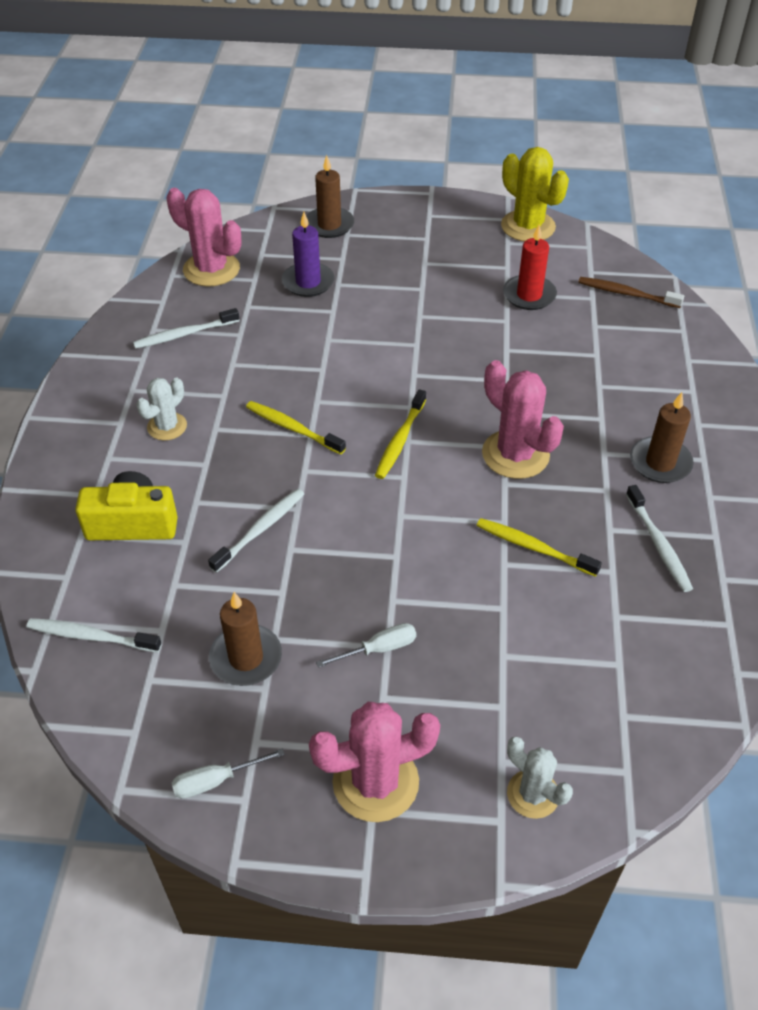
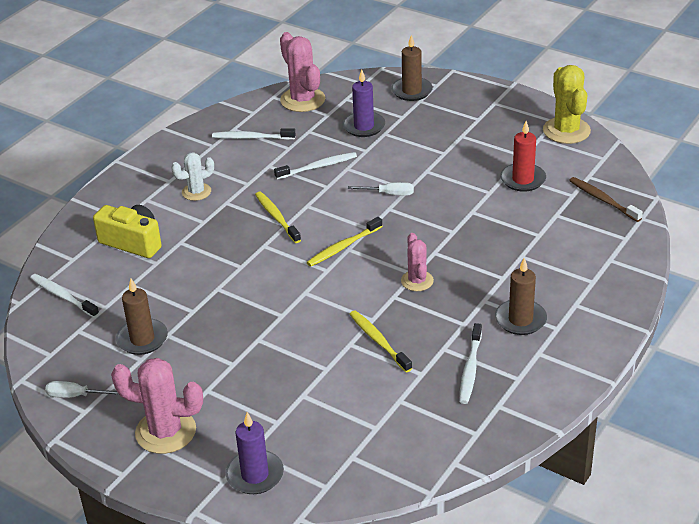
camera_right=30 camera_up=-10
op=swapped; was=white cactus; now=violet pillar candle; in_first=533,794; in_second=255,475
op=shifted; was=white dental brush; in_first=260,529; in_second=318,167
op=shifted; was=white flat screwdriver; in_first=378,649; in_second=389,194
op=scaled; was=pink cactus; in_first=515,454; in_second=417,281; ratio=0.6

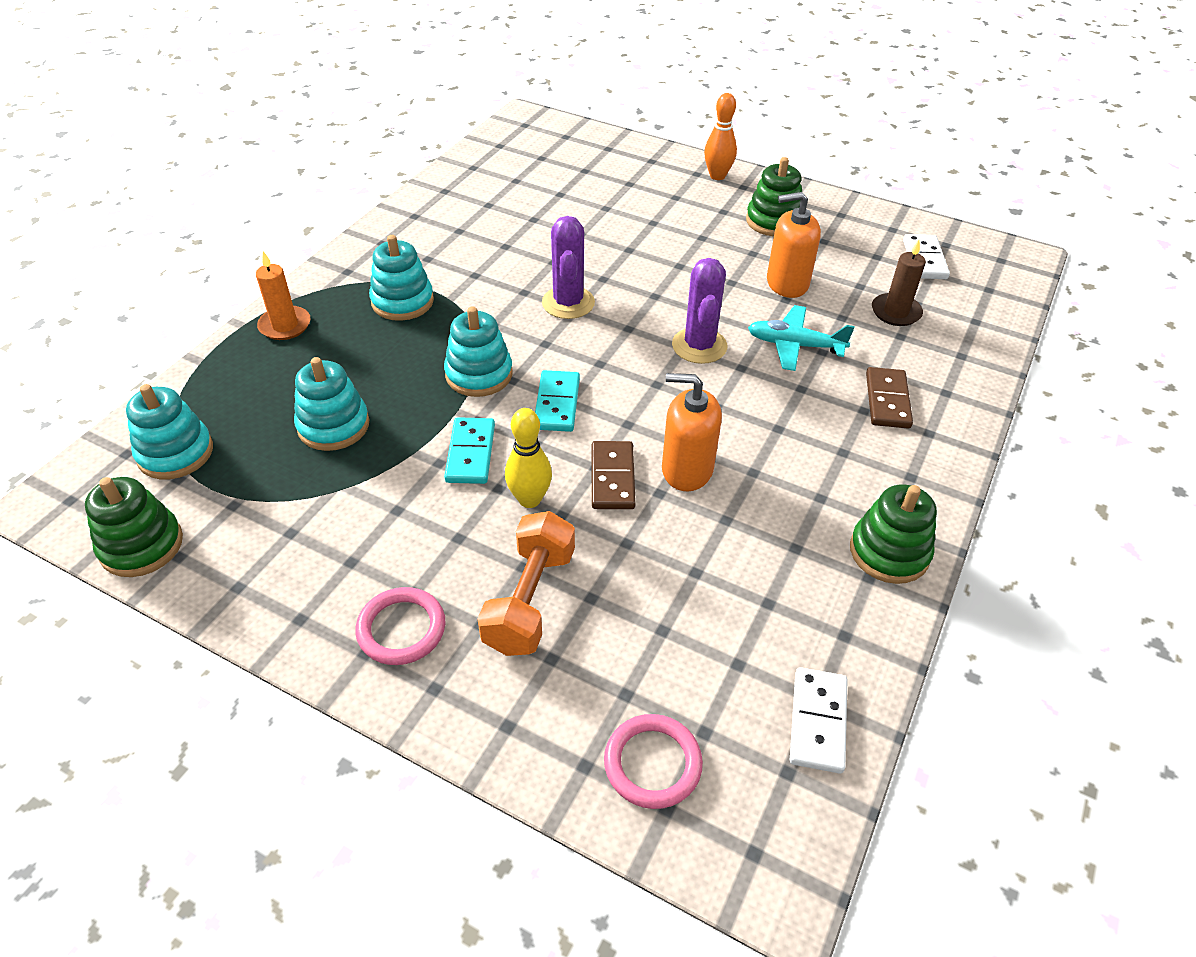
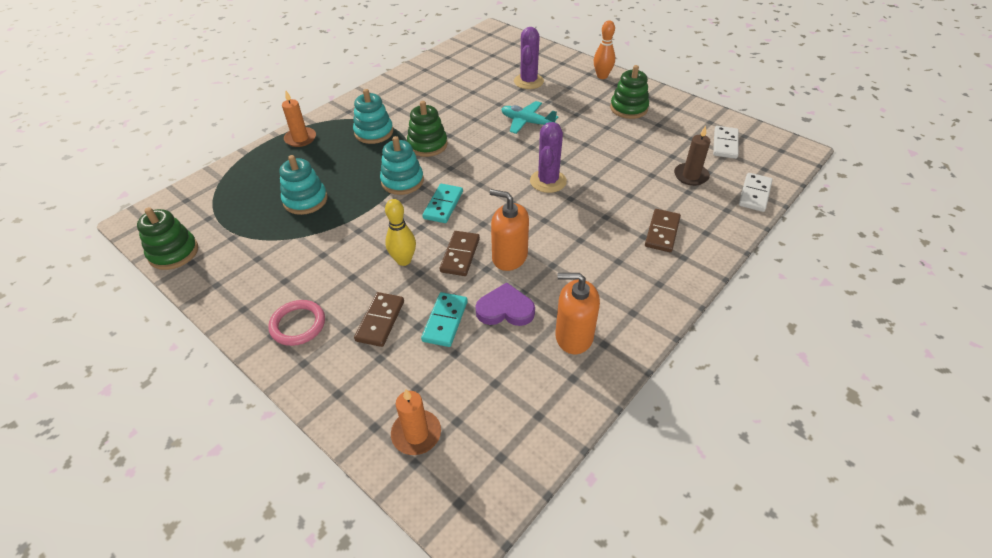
camera_right=15 camera_up=0
op=swapped; was=bright orange free weight; now=russet domino tile; in_first=530,600; in_second=380,321
op=swapped; was=pink torus; now=bright orange pillar candle; in_first=652,763; in_second=416,434
op=shifted; was=leaf-green ring stacker; in_first=889,552; in_second=427,145
op=shifted; was=aqua domino tile; in_first=470,453; in_second=445,321
op=new; now=violet love heart; in_second=505,309
op=shifted; was=aqua aeroplane; in_first=794,345; in_second=527,122
op=shifted; was=violet cactus; in_first=568,303; in_second=528,81
op=shifted; was=bright orange pump bottle; in_first=787,283; in_second=574,336
op=shifted; was=white domino tile; in_first=817,721; in_second=754,194
op=gone; was=aqua ring stacker; in_first=175,453

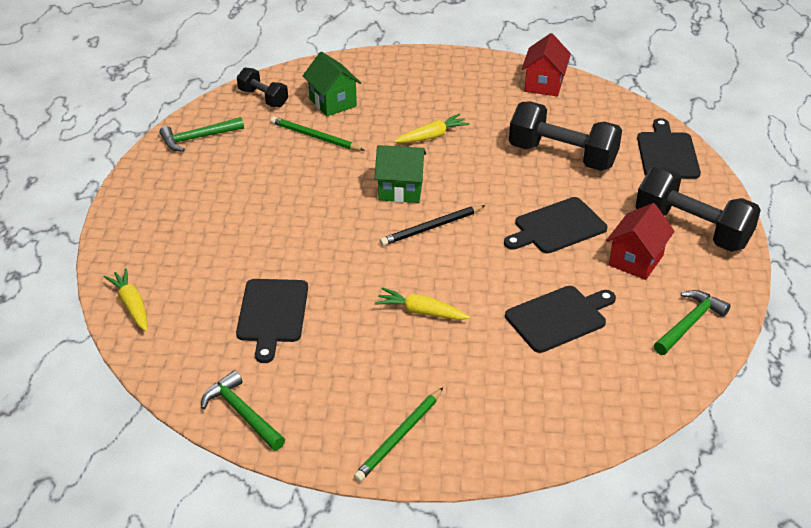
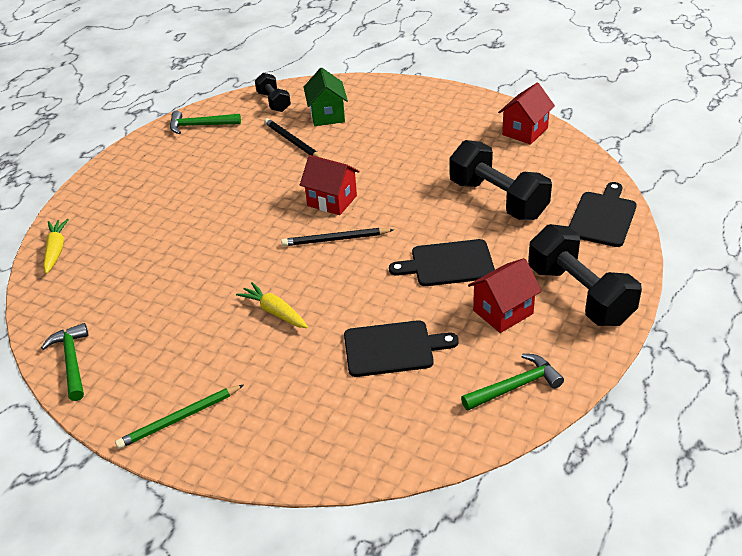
camera_right=25 camera_up=0
op=repainted; was=leaf-green wooden pencil; now=black wooden pencil; in_first=315,137; in_second=292,142
op=repainted; was=leaf-green cottage; now=scarlet cottage; in_first=400,190; in_second=332,201
op=gone; was=black cutting board; in_first=272,314
op=gone; was=golden toy carrot; in_first=432,136

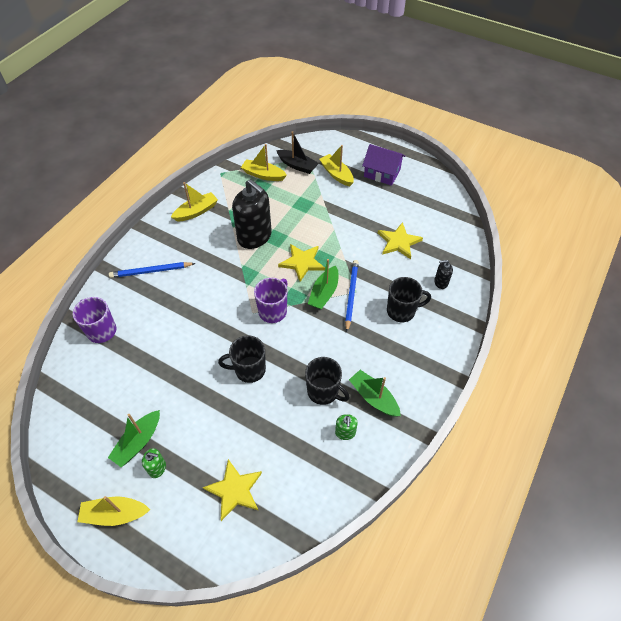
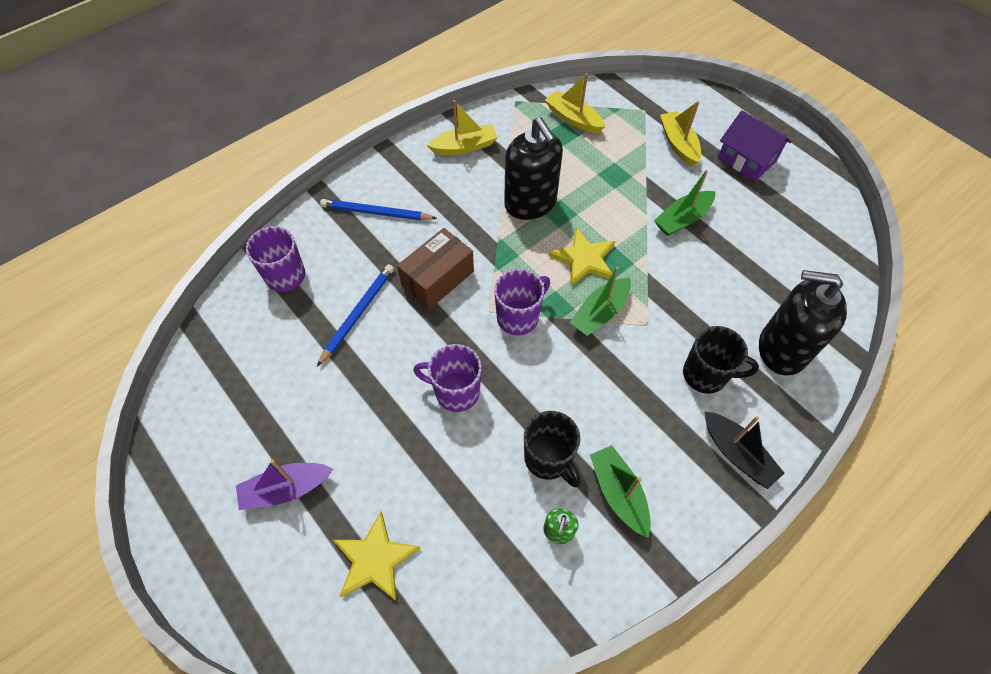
camera_right=20 camera_up=5
op=swapped; was=leaf-green pump bottle; now=violet toy boat; in_first=157,468; in_second=286,489
op=shifted; was=cobalt wooden pencil; in_first=351,295; in_second=357,314
op=new; now=russet parcel; in_second=438,278
op=repainted; was=black tea mug; now=violet tea mug; in_first=249,370; in_second=455,392
op=shifted; was=leaf-green toy boat; in_first=138,442; in_second=682,219
op=shifted; was=black toy boat; in_first=297,165; in_second=737,454
op=scaled; was=black pump bottle; in_first=441,282; in_second=781,349; ratio=2.3
op=gone; was=golden toy boat; in_first=115,514
op=gone; was=golden star; in_first=398,242

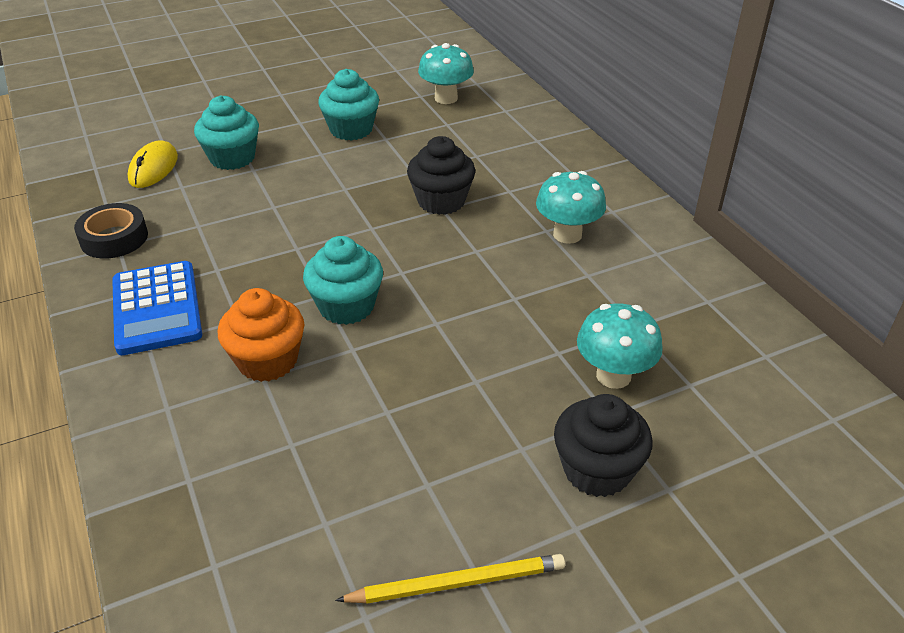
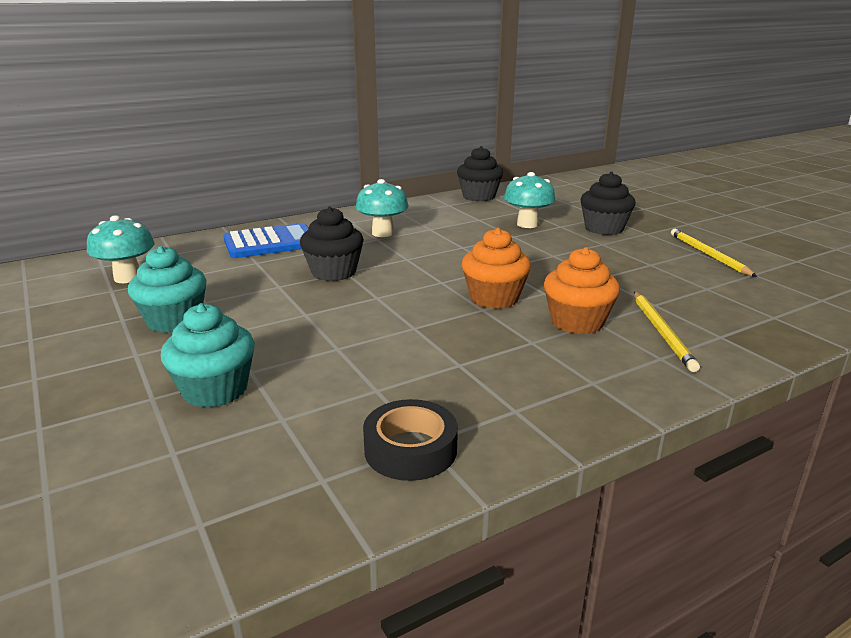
camera_right=-95 camera_up=-15
op=shifted; was=cobalt pocket calculator; in_first=157,308; in_second=270,243
op=new; now=black muffin; in_second=479,196
op=repainted; was=aqua muffin; now=bright orange muffin; in_first=346,306; in_second=494,298
op=new; now=golden wooden pencil; in_second=662,332
op=gone; was=golden PC mouse; in_first=153,168

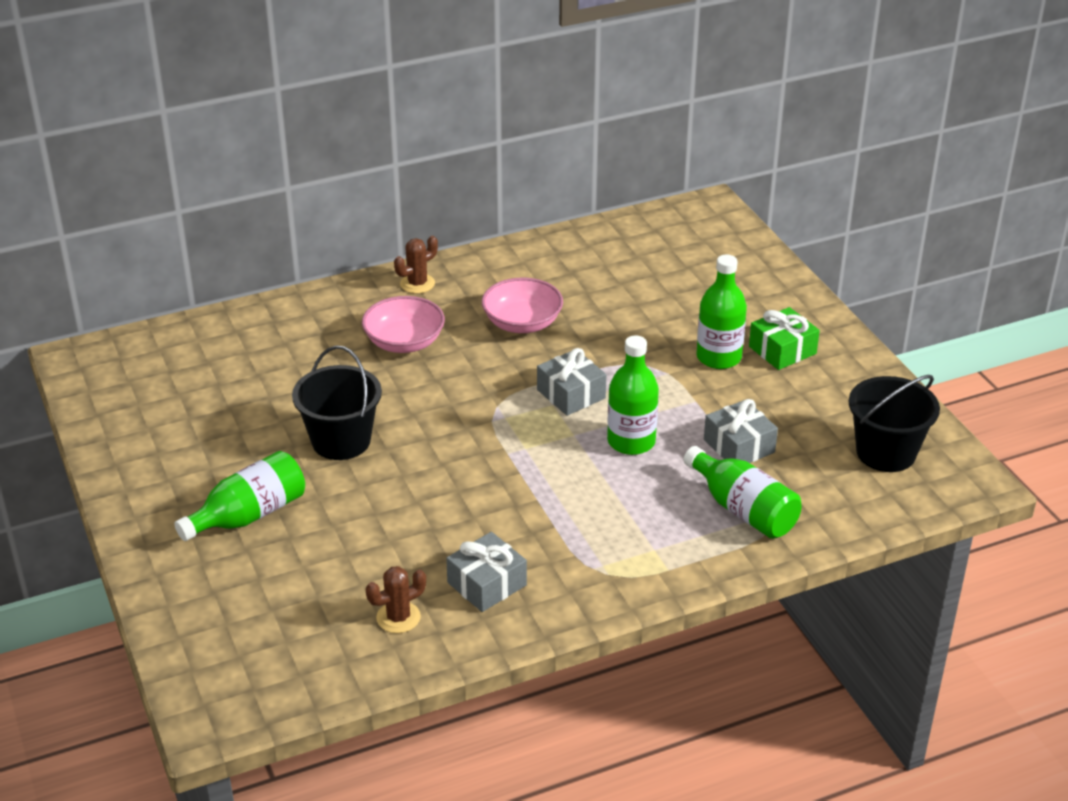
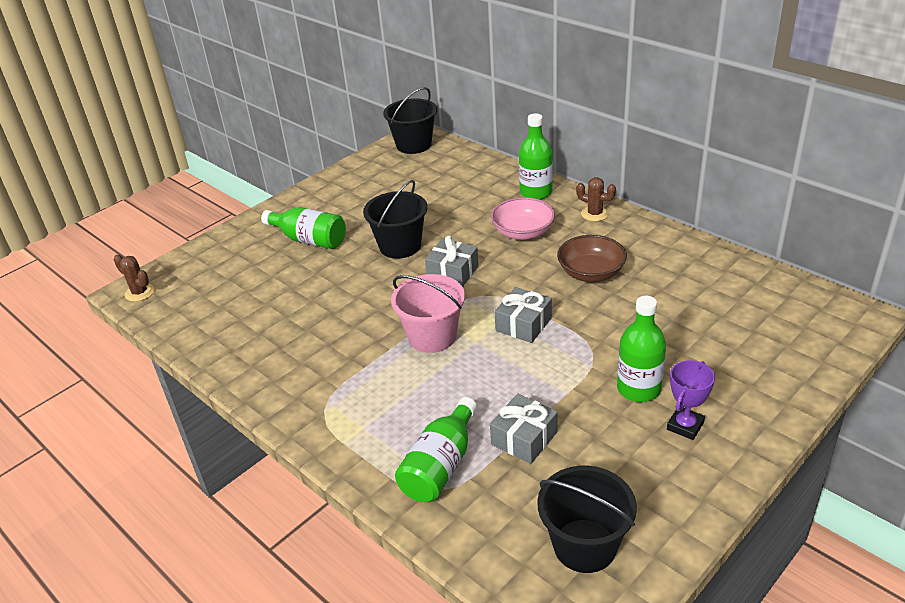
camera_right=70 camera_up=0
op=shifted; was=russet cactus; in_first=398,617; in_second=139,293
op=new; now=black sand bucket; in_second=414,145
op=new; now=pink sand bucket; in_second=432,336
op=shifted; was=gray gift; in_first=487,584; in_second=452,272
op=shifted; was=leaf-green flask; in_first=631,441; in_second=536,192
op=repainted; was=pink bowl; now=russet bowl; in_first=522,323; in_second=591,273
op=swapped; was=leaf-green gift; now=violet award cup; in_first=782,350; in_second=685,426

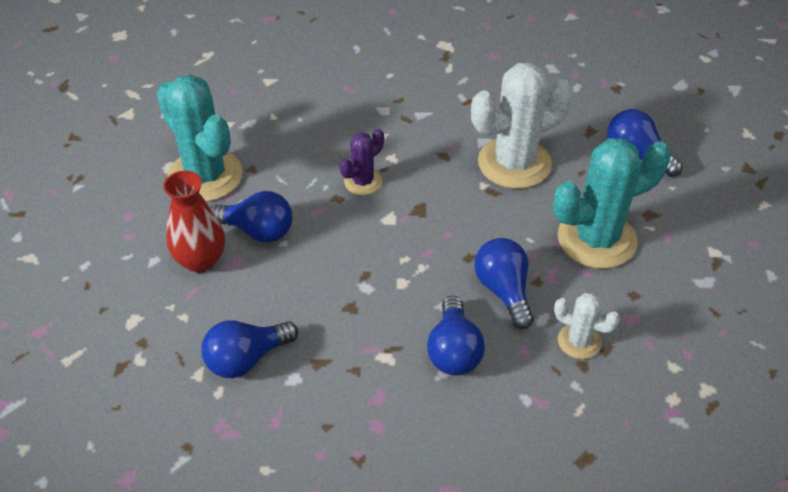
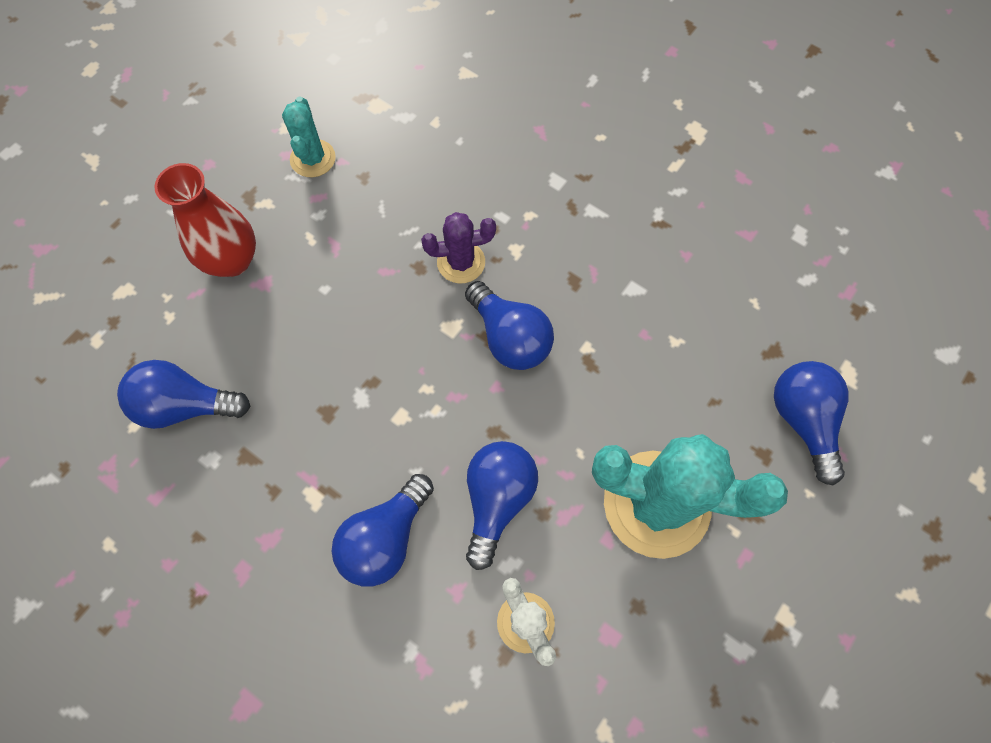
camera_right=35 camera_up=20
op=scaled; was=aqua cactus; in_first=205,176; in_second=313,158; ratio=0.51
op=shifted; was=cobalt light bulb; in_first=257,231; in_second=510,337
op=gone; was=white cactus; in_first=514,163

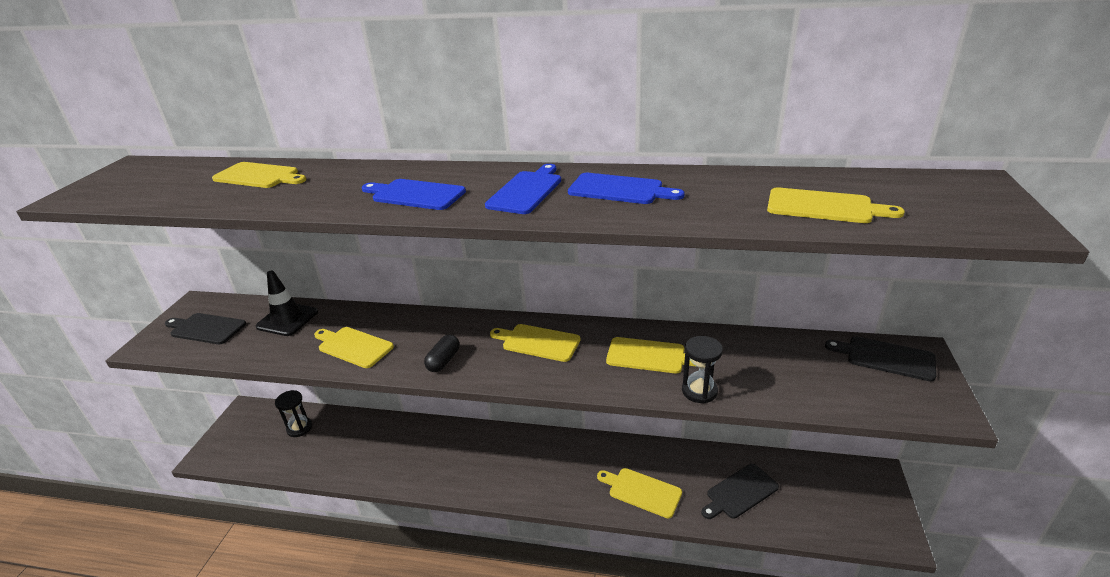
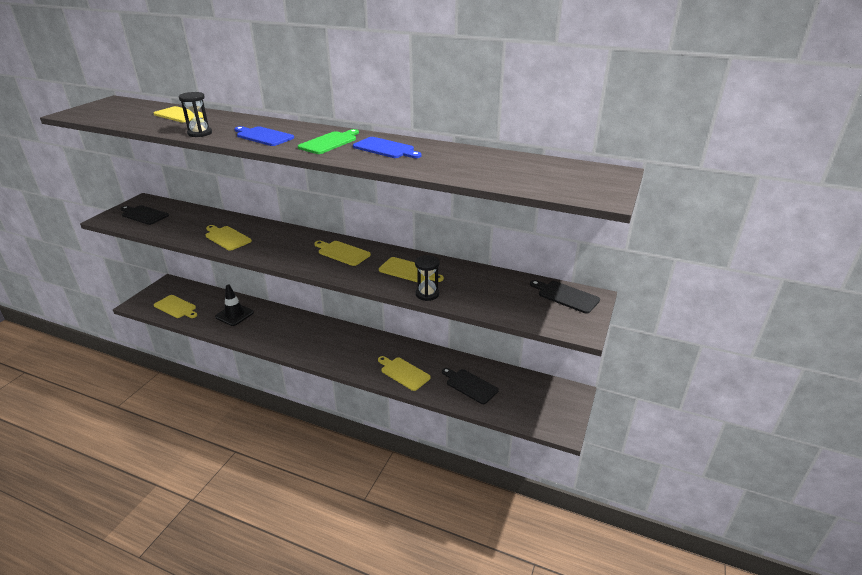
camera_right=10 camera_up=0
op=shifted; was=golden cutting board; in_first=824,207; in_second=176,307
op=shifted; was=black hourglass; in_first=299,428; in_second=200,133
op=shifted; was=black road cone; in_first=287,319; in_second=234,315
op=repainted; was=cobalt cutting board; now=leaf-green cutting board; in_first=526,191; in_second=329,142
op=rotated; was=black cutting board; in_first=740,492; in_second=470,385; clockwise=60
op=gone; was=black capsule; in_first=444,361

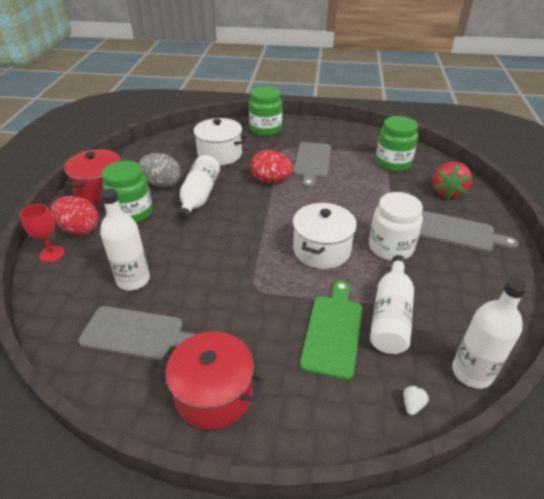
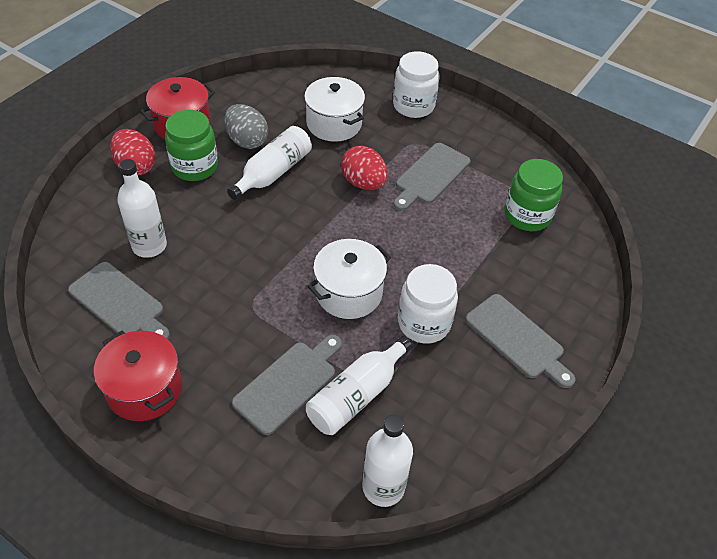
camera_right=25 camera_up=10
op=repainted; was=leaf-green cutting board; now=gray cutting board; in_first=333,331; in_second=288,383
op=repainted; was=leaf-green preserve jar; now=white preserve jar; in_first=265,129; in_second=413,106
op=gone; was=scarlet goblet; in_first=52,254
op=gone; was=white strawberry; in_first=412,405
op=gone; was=scarlet strawberry; in_first=447,192

